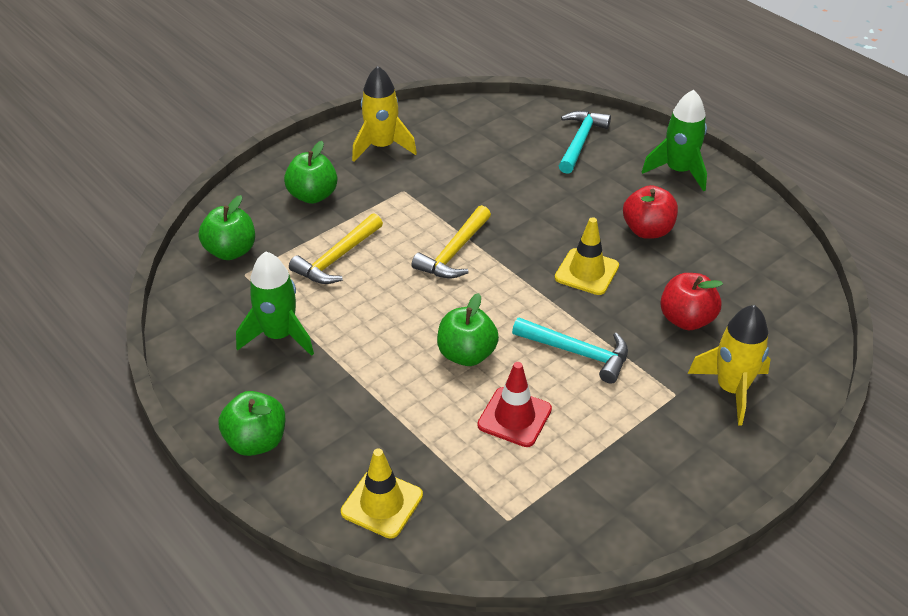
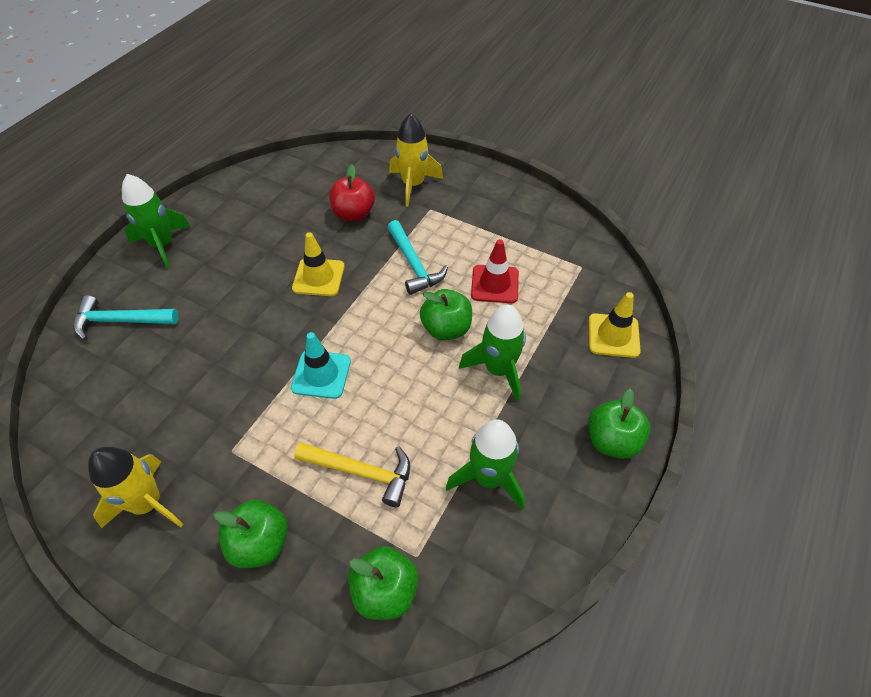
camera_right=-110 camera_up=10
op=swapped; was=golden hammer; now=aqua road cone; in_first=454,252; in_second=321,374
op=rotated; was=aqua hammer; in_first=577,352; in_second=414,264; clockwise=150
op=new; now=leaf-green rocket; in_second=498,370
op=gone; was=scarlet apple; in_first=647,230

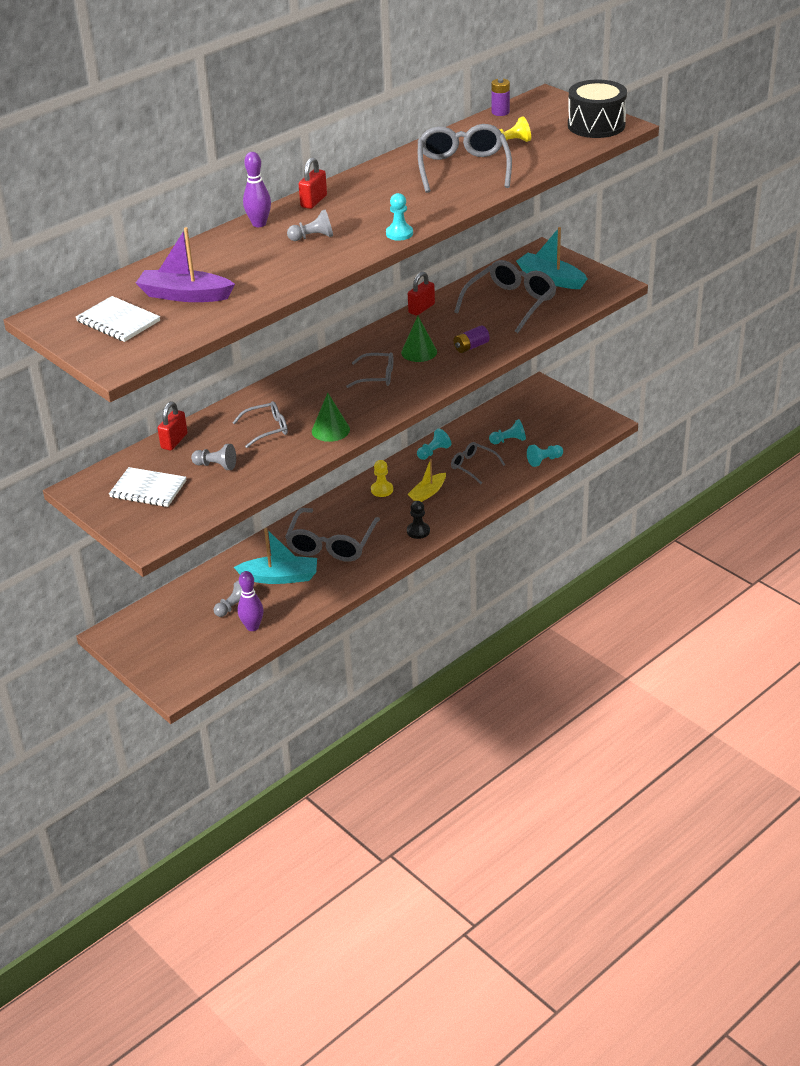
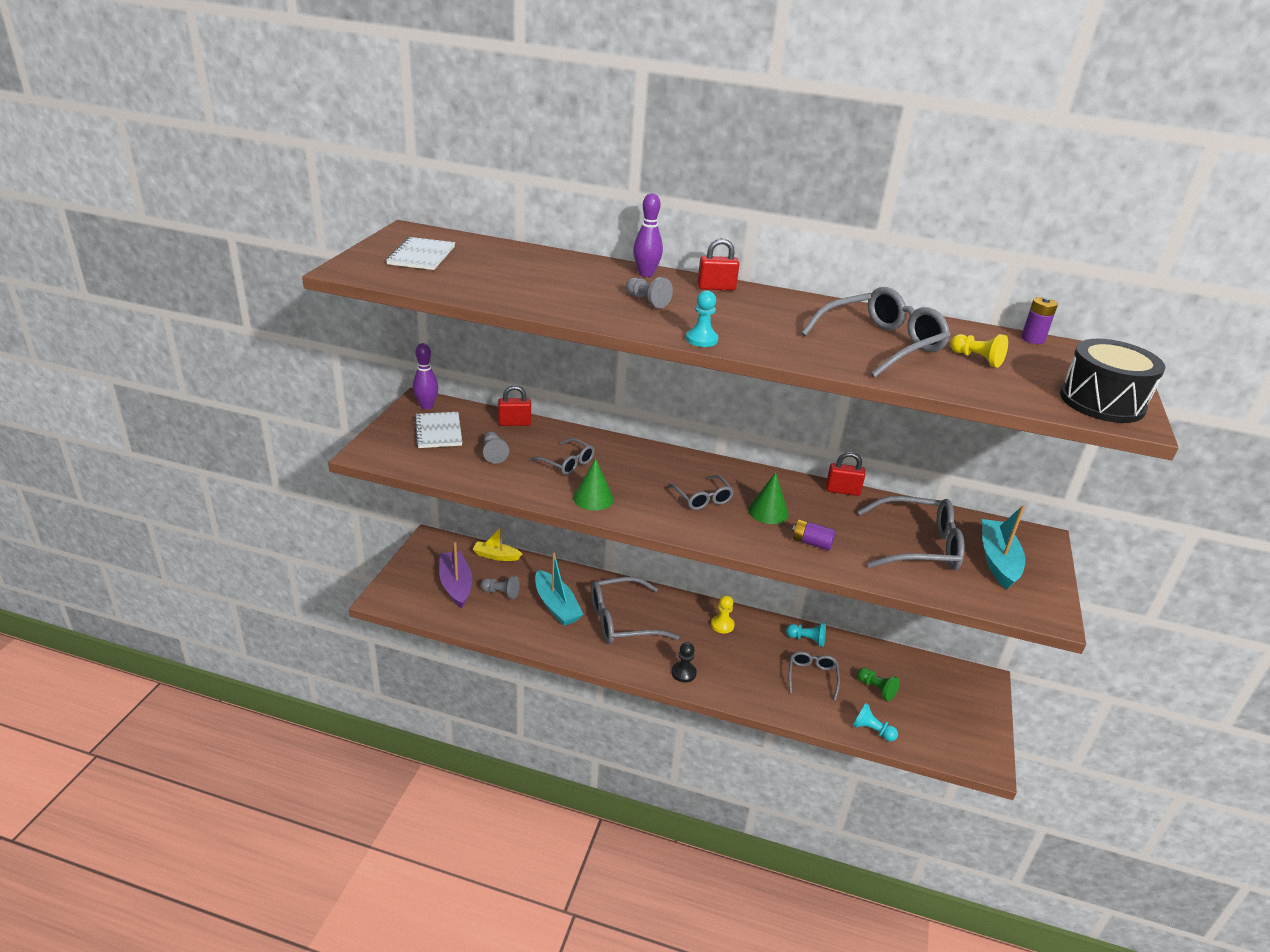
camera_right=55 camera_up=-5
op=shifted; was=violet skittle; in_first=252,627; in_second=426,406
op=shifted; was=violet toy boat; in_first=185,295; in_second=456,585
op=shifted; was=golden toy boat; in_first=428,493; in_second=496,556
op=repainted; was=aqua pawn; now=leaf-green pawn; in_first=509,440; in_second=876,689

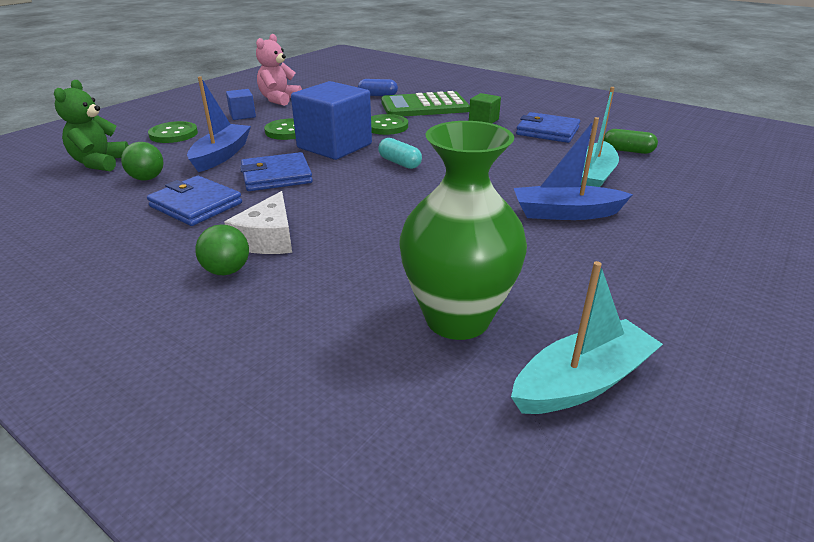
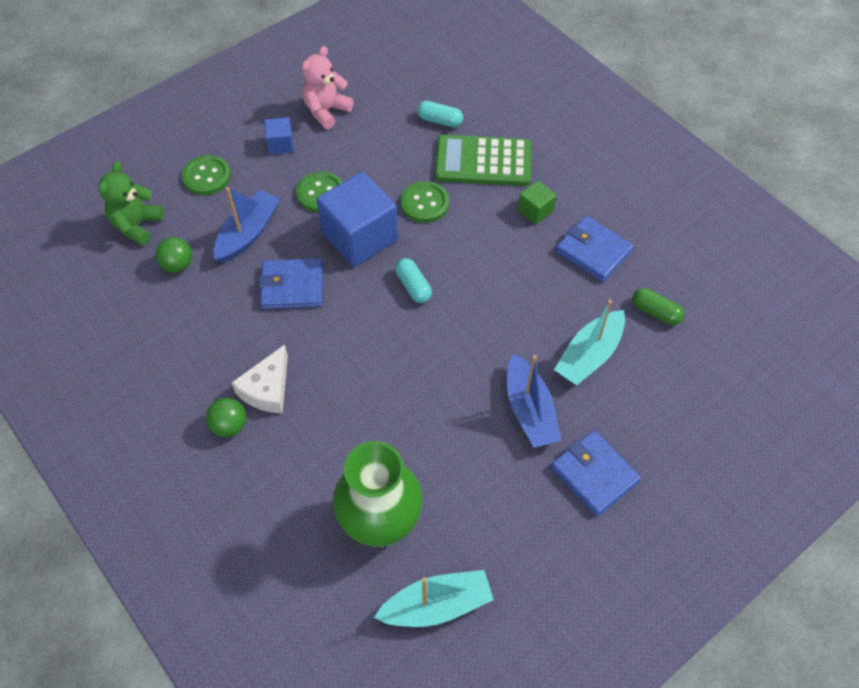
camera_right=15 camera_up=25
op=repainted; was=cobalt capsule; now=aqua capsule; in_first=378,95; in_second=440,121
op=rotated; was=cobalt toy boat; in_first=565,213; in_second=529,410; clockwise=-120
op=shifted; was=cobalt wallet; in_first=196,205; in_second=594,474

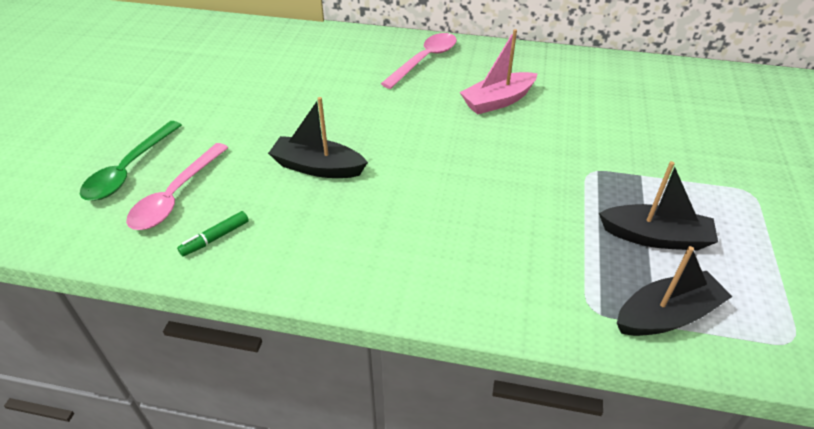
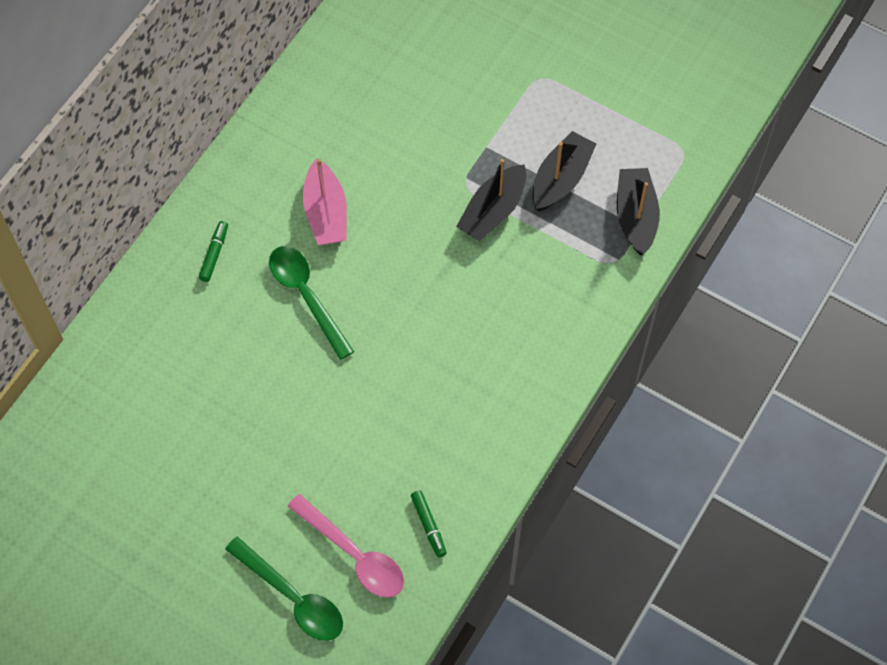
camera_right=-70 camera_up=20
op=swapped; was=pink tablespoon; now=leaf-green marker; in_first=424,60; in_second=214,254
op=new; now=leaf-green tablespoon; in_second=306,296
op=shifted; was=black toy boat; in_first=318,167; in_second=493,211

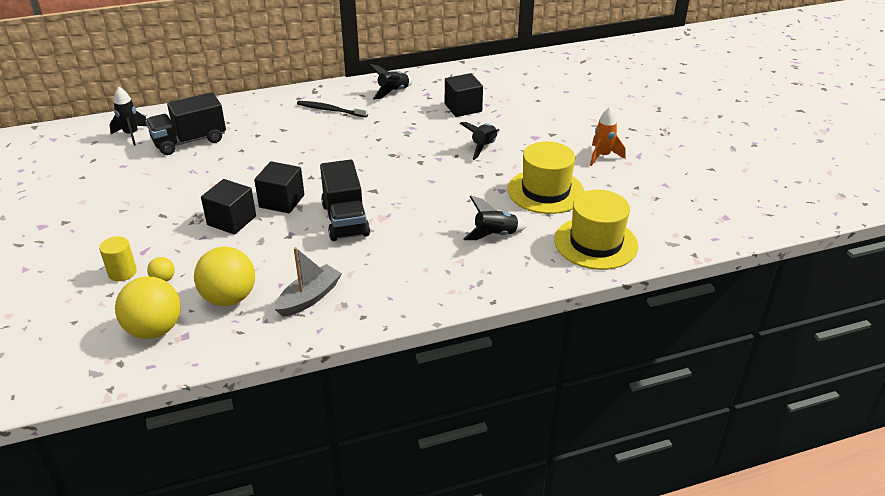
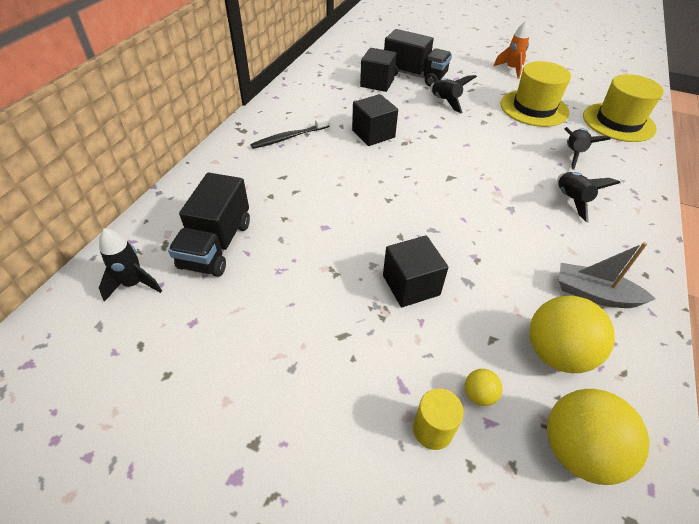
camera_right=-50 camera_up=10
op=shifted; was=black solid cube; in_first=282,201; in_second=373,134
op=shifted; was=black toy truck; in_first=345,220; in_second=414,75
op=shifted; was=black rocket; in_first=393,92; in_second=571,201
op=rotated; was=gray toy boat; in_first=309,298; in_second=594,294; clockwise=-60

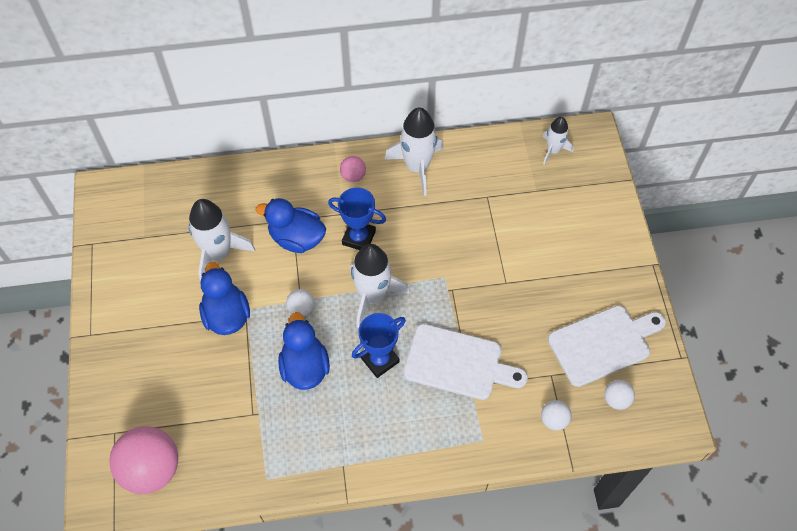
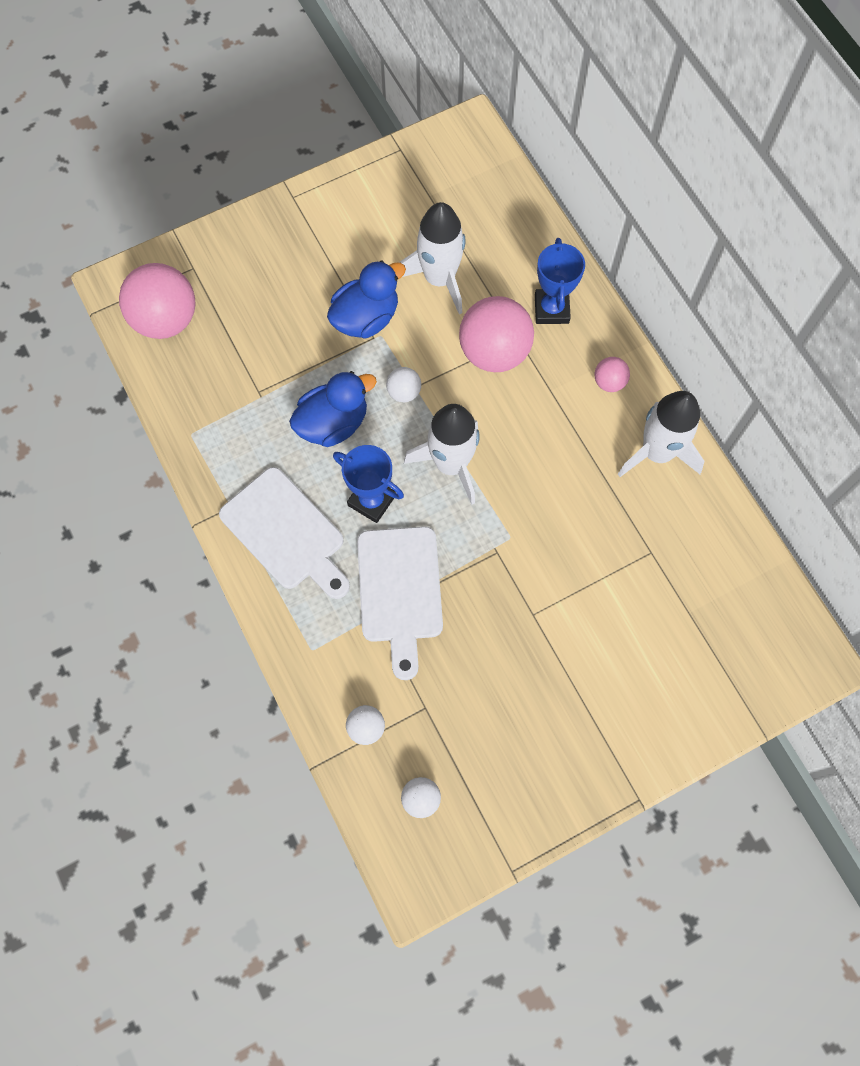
camera_right=70 camera_up=10
op=shifted; was=white cutting board; in_first=603,344; in_second=286,532
op=swapped; was=cobalt duck; now=pink sphere; in_first=296,238; in_second=494,352
op=shifted; was=cobalt award cup; in_first=359,238; in_second=551,309
op=gone; was=white rocket; in_first=553,150

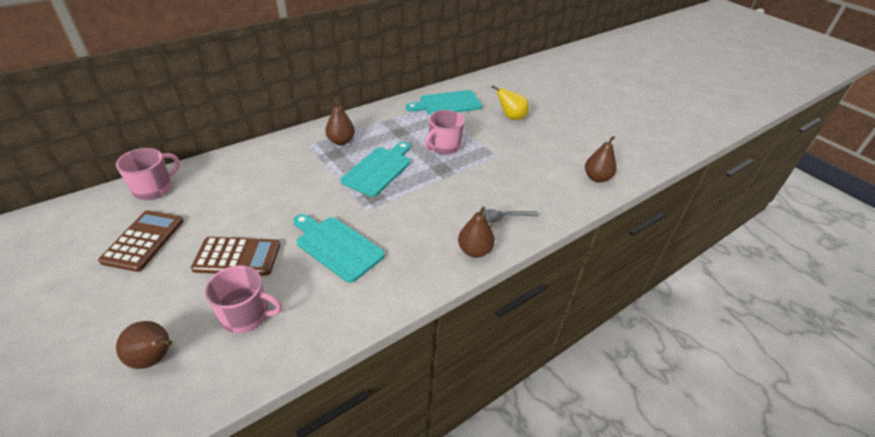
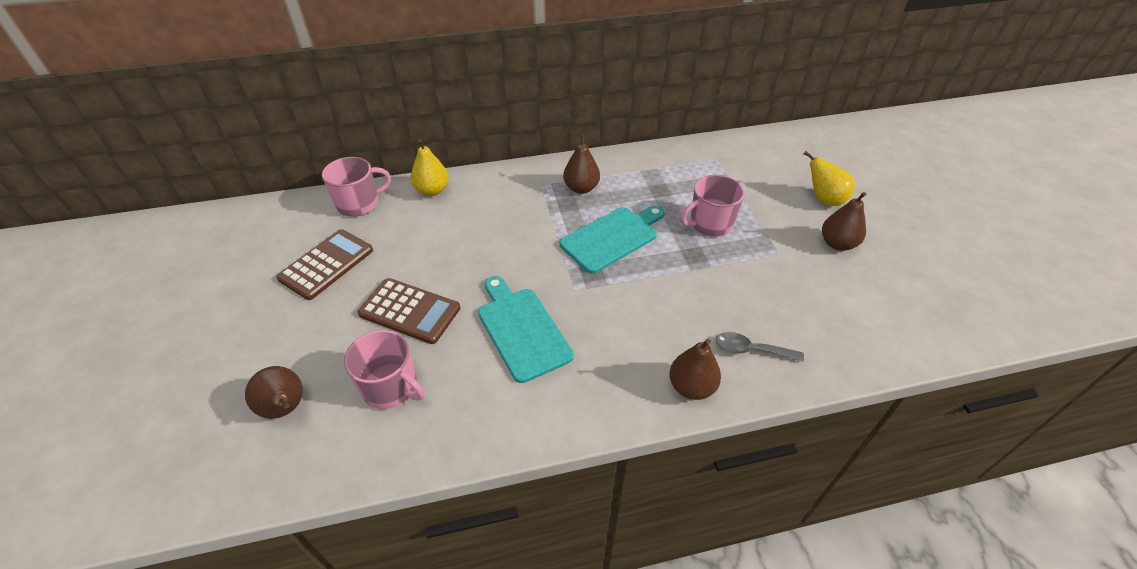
camera_right=25 camera_up=5
op=new; now=golden pear fruit; in_second=432,190
op=shifted; was=russet pear fruit; in_first=596,178; in_second=837,244
op=gone; was=aqua cutting board; in_first=447,103

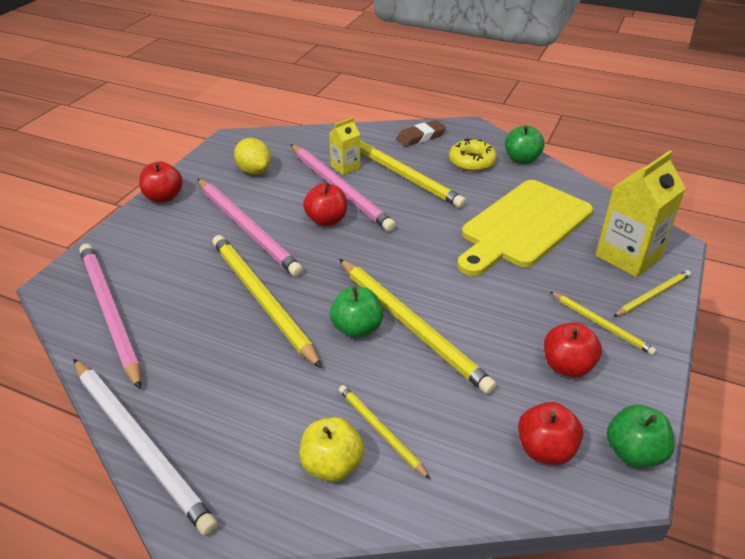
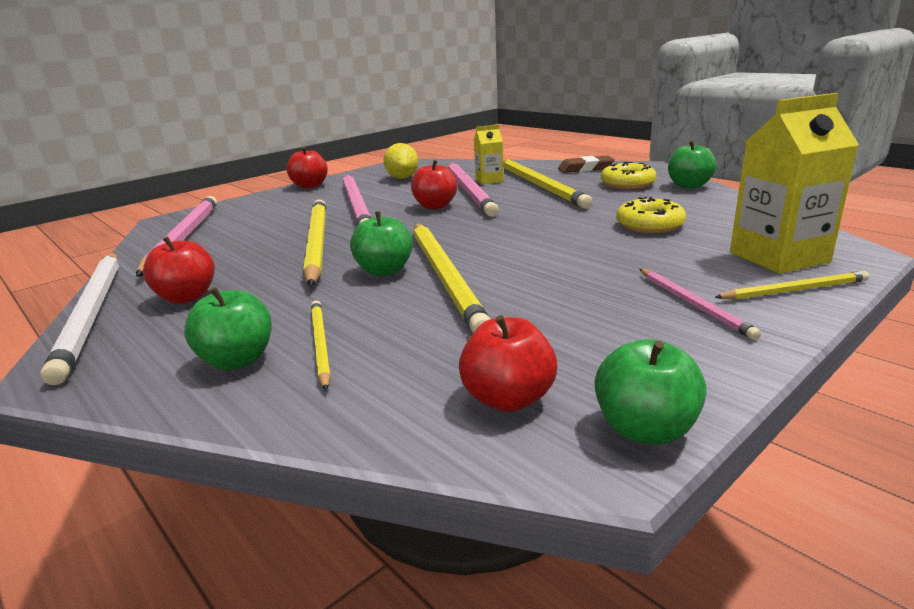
camera_right=25 camera_up=-15
op=shifted; was=scarlet apple; in_first=567,366; in_second=187,297
op=repainted; was=golden apple; now=leaf-green apple; in_first=332,465; in_second=237,360
op=swapped; was=golden cutting board; now=golden glazed donut; in_first=523,226; in_second=649,225
op=repainted; was=golden wooden pencil; now=pink wooden pencil; in_first=601,325; in_second=693,304

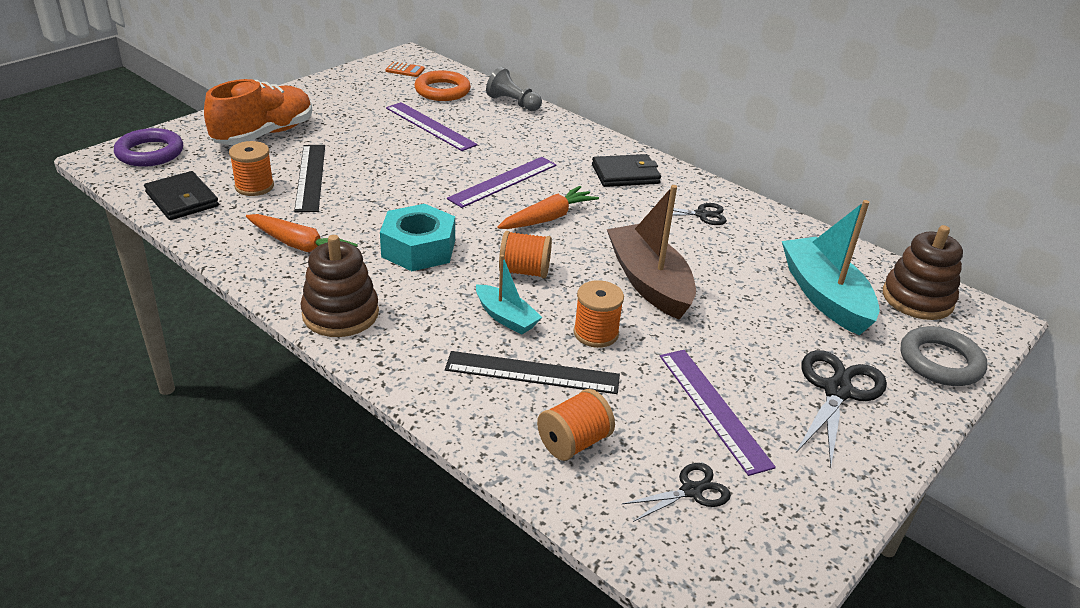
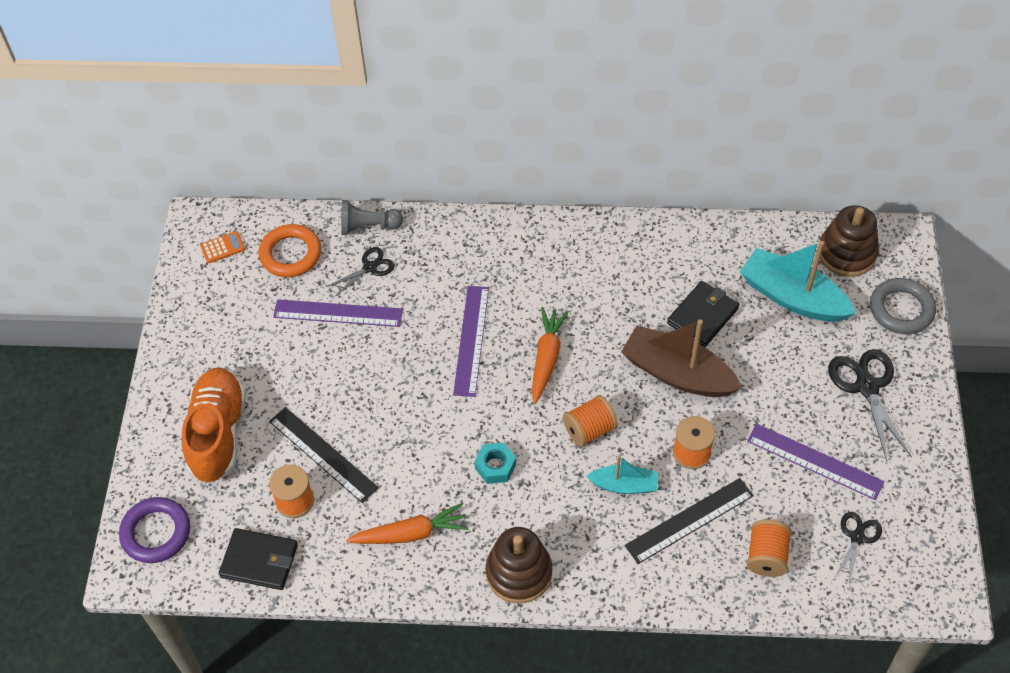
camera_right=-35 camera_up=20
op=shifted; was=black scissors; in_first=702,214; in_second=370,267
op=scaled; was=aqua nut; in_first=418,249; in_second=495,466; ratio=0.57
op=shifted; was=black wallet; in_first=625,174; in_second=703,316

